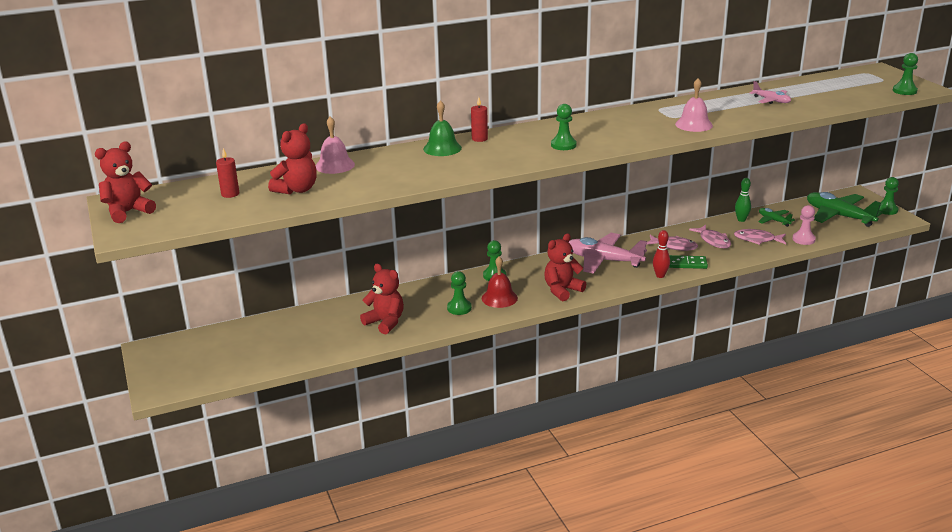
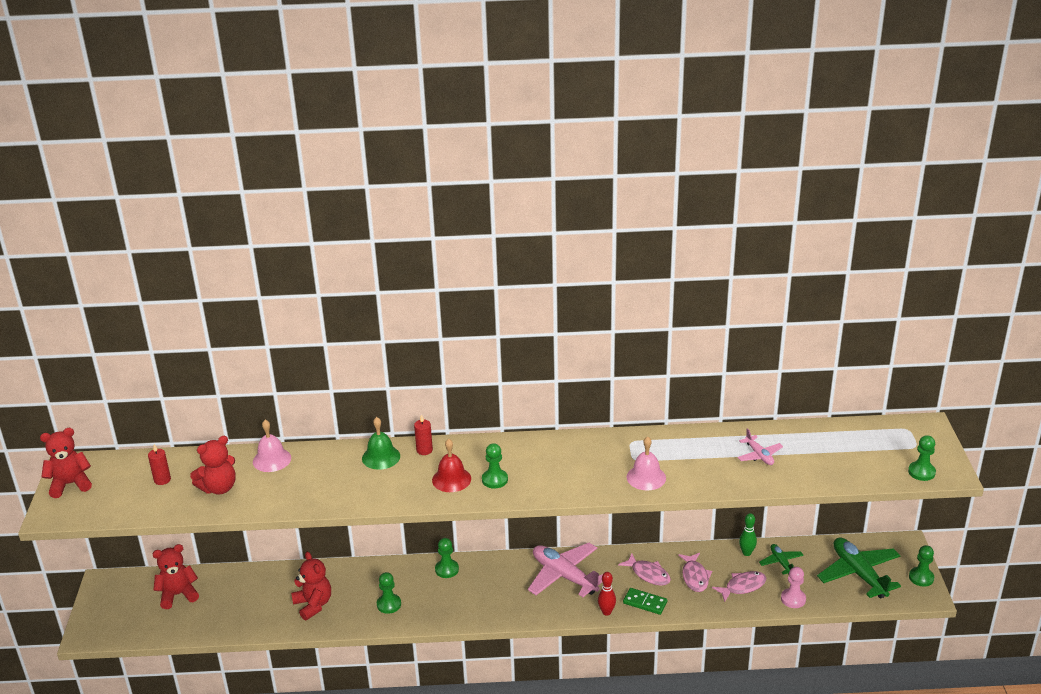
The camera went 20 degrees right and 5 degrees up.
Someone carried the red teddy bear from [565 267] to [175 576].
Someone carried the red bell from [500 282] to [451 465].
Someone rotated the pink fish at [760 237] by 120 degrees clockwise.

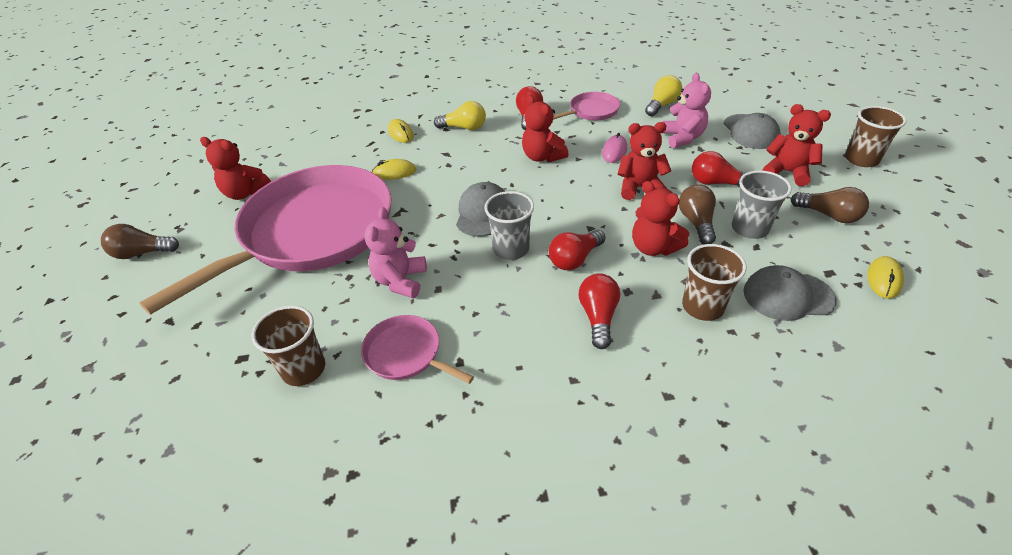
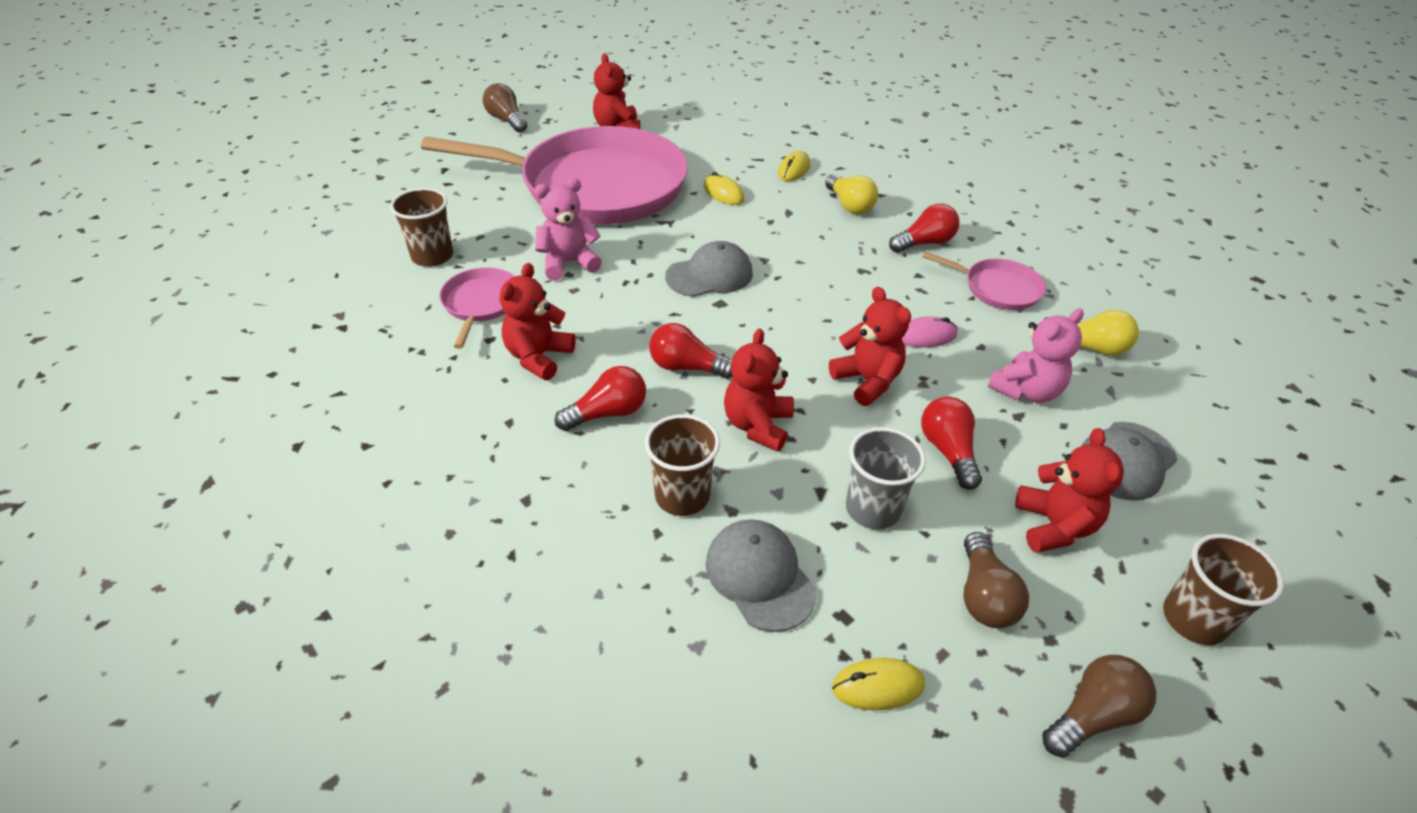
The camera went 55 degrees right and 0 degrees up.
Someone carried the red teddy bear from [545 128] to [538 321].
Someone carried the brown light bulb from [697 214] to [1099 706].
Someone took away the grey cup at [509 225].

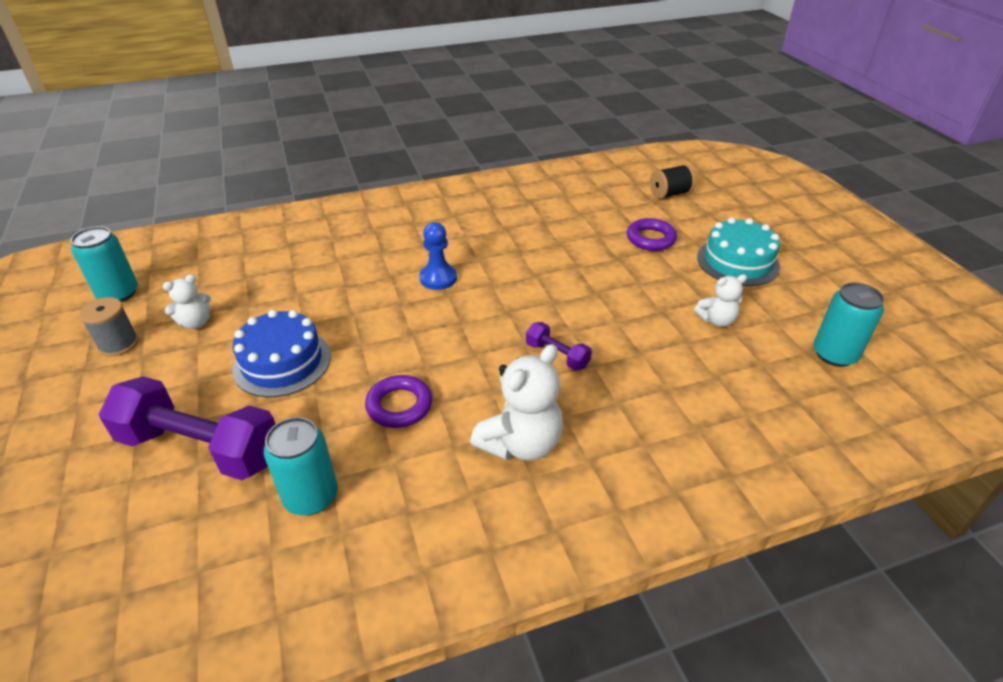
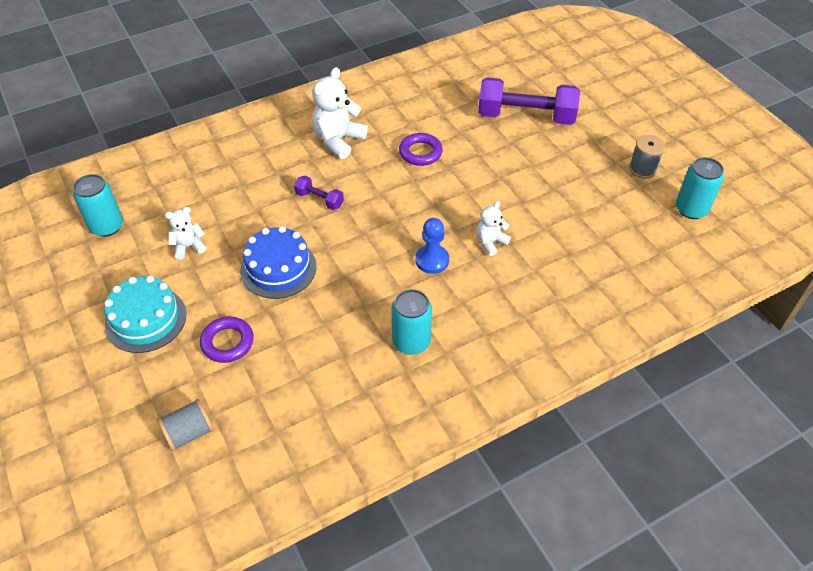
The camera went 170 degrees right and 10 degrees up.
Someone repainted the black spool at [672 181], which became the grey spool at [185 425].
Someone carried the blue cake from [281 353] to [278 262].
Someone carried the turquoise can from [301 466] to [412 322].
Someone carried the white teddy bear from [187 301] to [494 228].

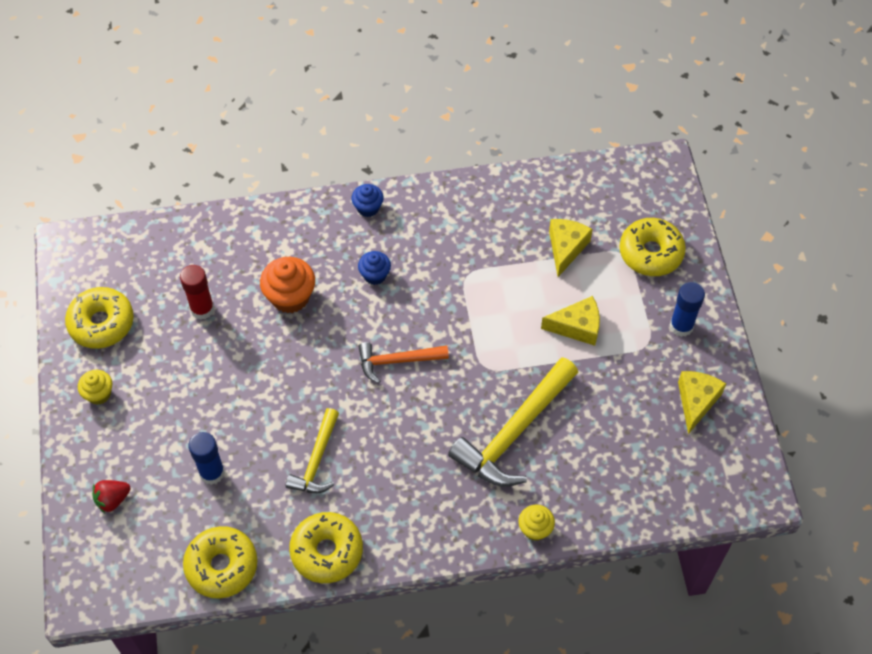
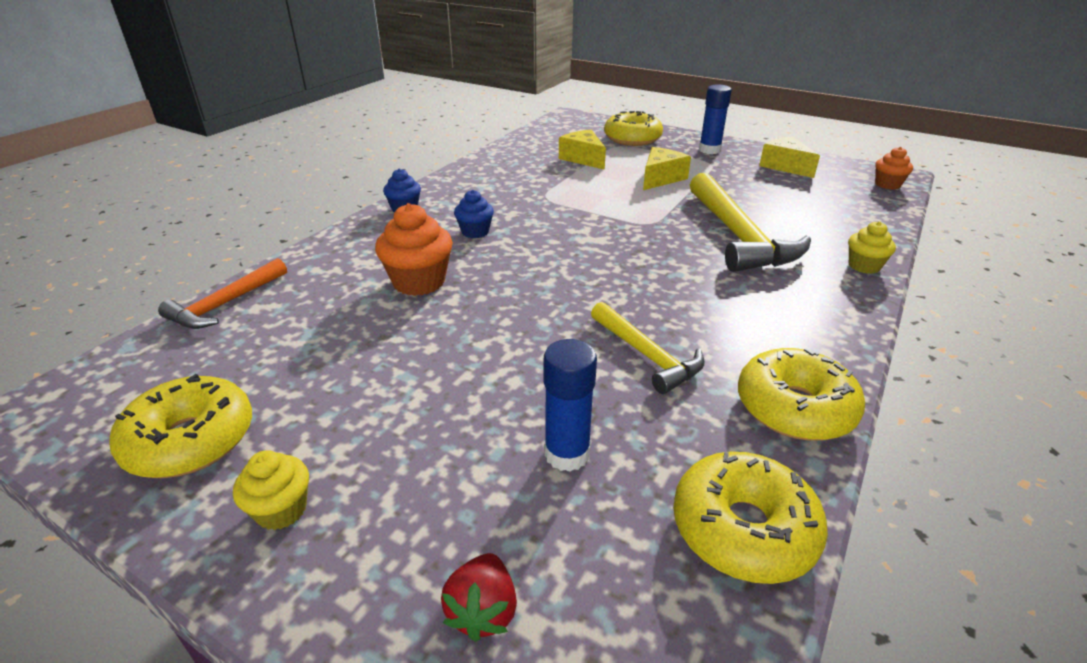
The camera went 50 degrees left and 25 degrees down.
Someone carried the orange hammer from [403 362] to [222 293].
Someone put down the orange cupcake at [894 168].
Someone took away the red glue stick at [197 292].

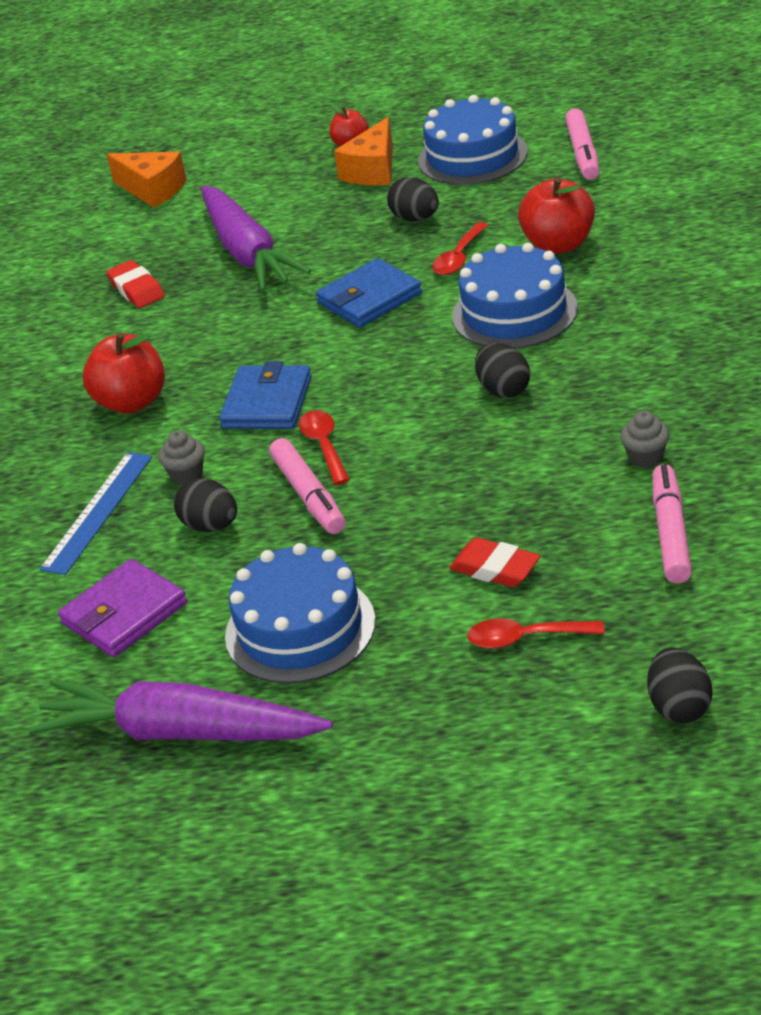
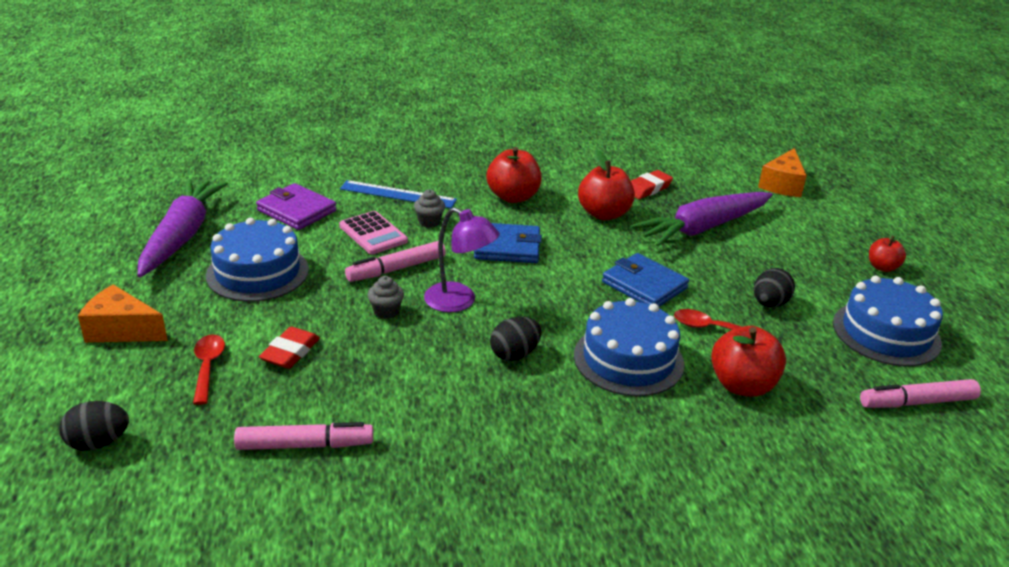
The camera went 75 degrees right and 5 degrees down.
Someone carried the orange cheese from [363 151] to [123 313].
Someone swapped the black egg at [205 505] for the pink calculator at [373 232].
Someone carried the grey cupcake from [644 439] to [386 297].
Someone put down the purple lamp at [462 259].
Someone put down the red apple at [606 185].
Someone took away the red spoon at [324 447].

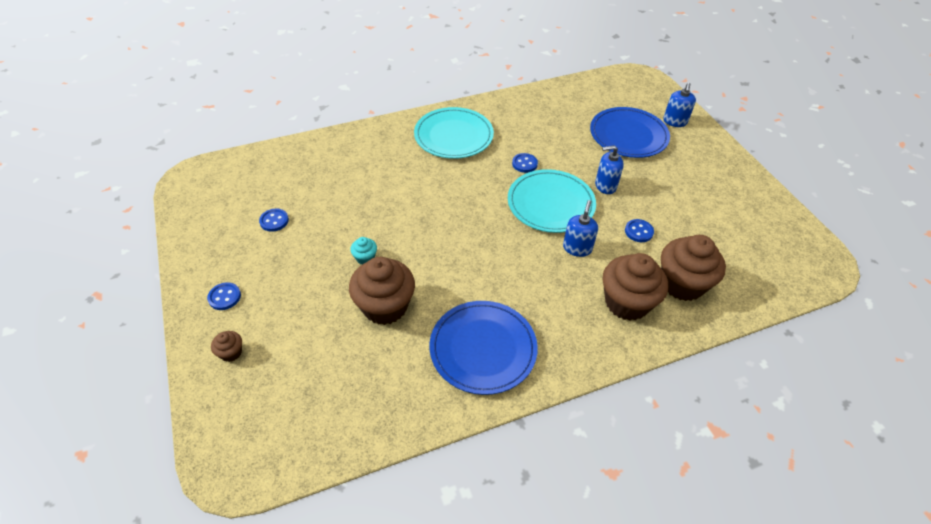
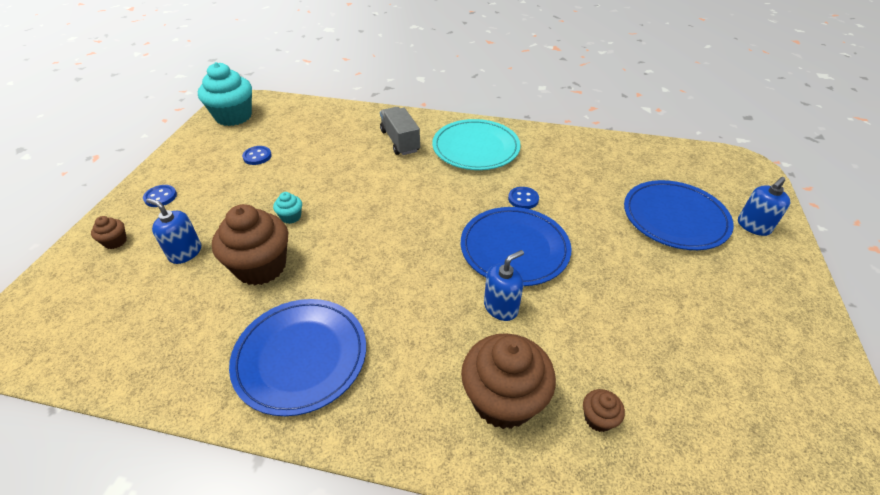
The camera went 35 degrees right and 5 degrees down.
Someone carried the blue soap dispenser from [609 169] to [173 231].
Someone put down the turquoise cupcake at [225 94].
Someone put down the grey truck at [400 131].
Someone repainted the turquoise plate at [552 201], which became the blue plate at [516 246].
Someone scaled the brown cupcake at [693 268] by 0.44.
Someone took away the blue button at [639 230].

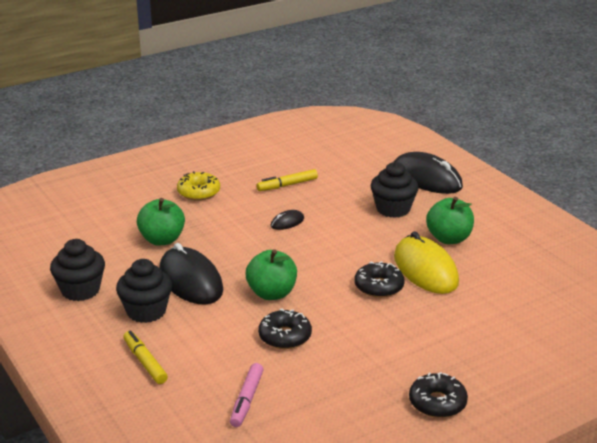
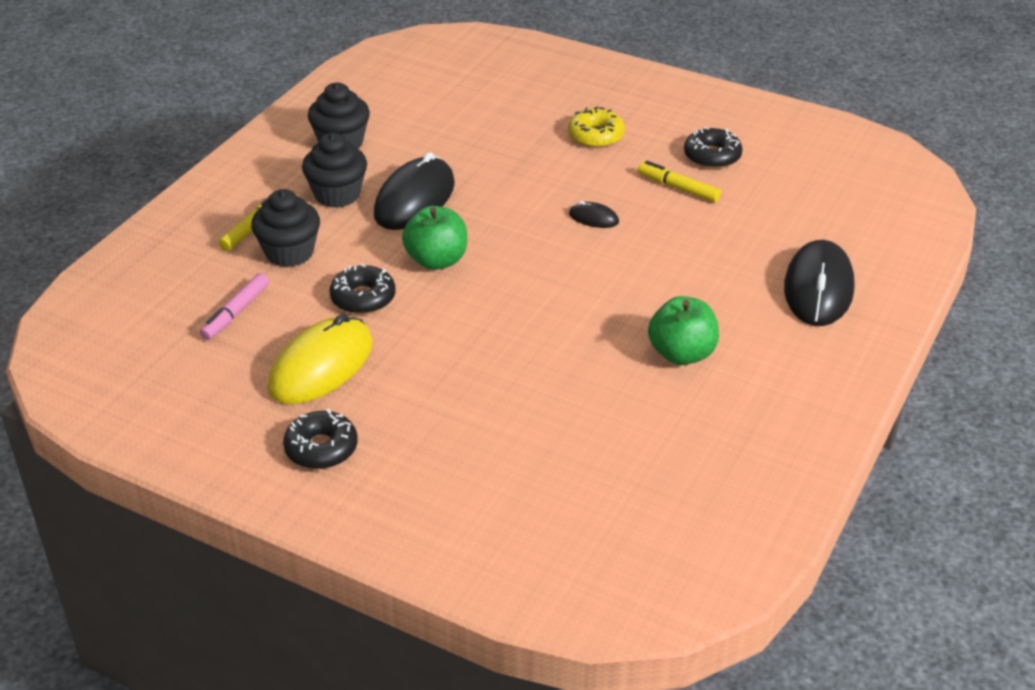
The camera went 60 degrees right and 10 degrees up.
Someone rotated the pink marker at [247 395] by 45 degrees counterclockwise.
Someone carried the black cupcake from [395 190] to [285 228].
Someone carried the yellow mouse from [426 263] to [320 358].
Someone carried the black donut from [380 279] to [713 148].
Someone took away the green apple at [161 221].

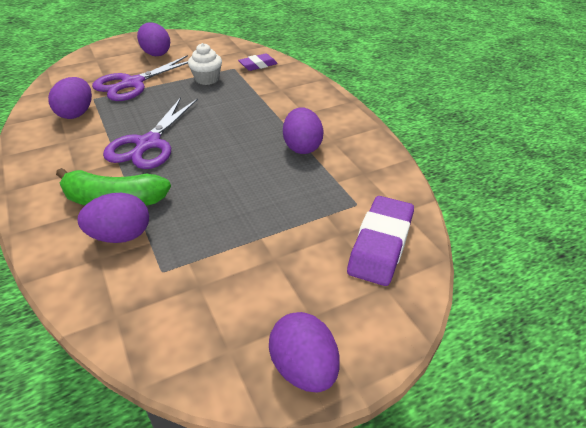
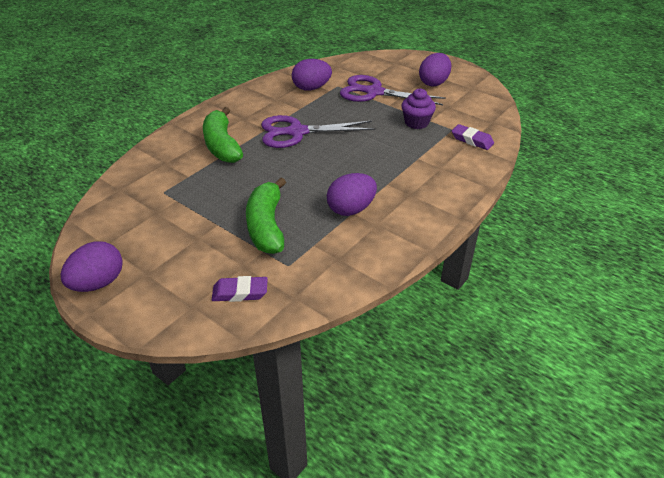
The camera went 65 degrees right and 0 degrees up.
Someone scaled the purple eraser at [380 241] by 0.59.
Someone put down the green banana at [266 216].
Someone repainted the white cupcake at [205 64], which became the purple cupcake at [419 108].
Someone took away the purple egg at [113 218].

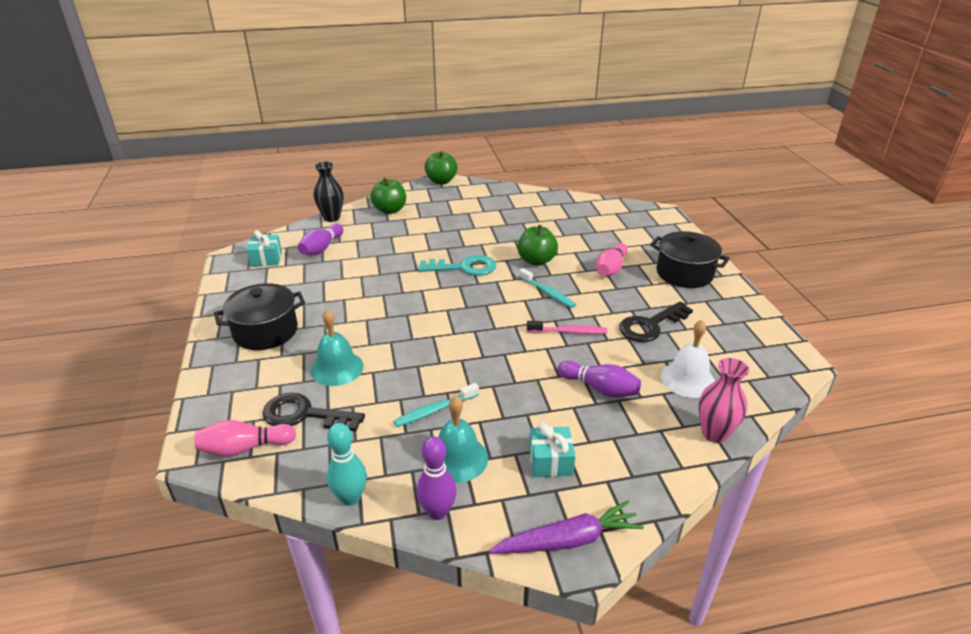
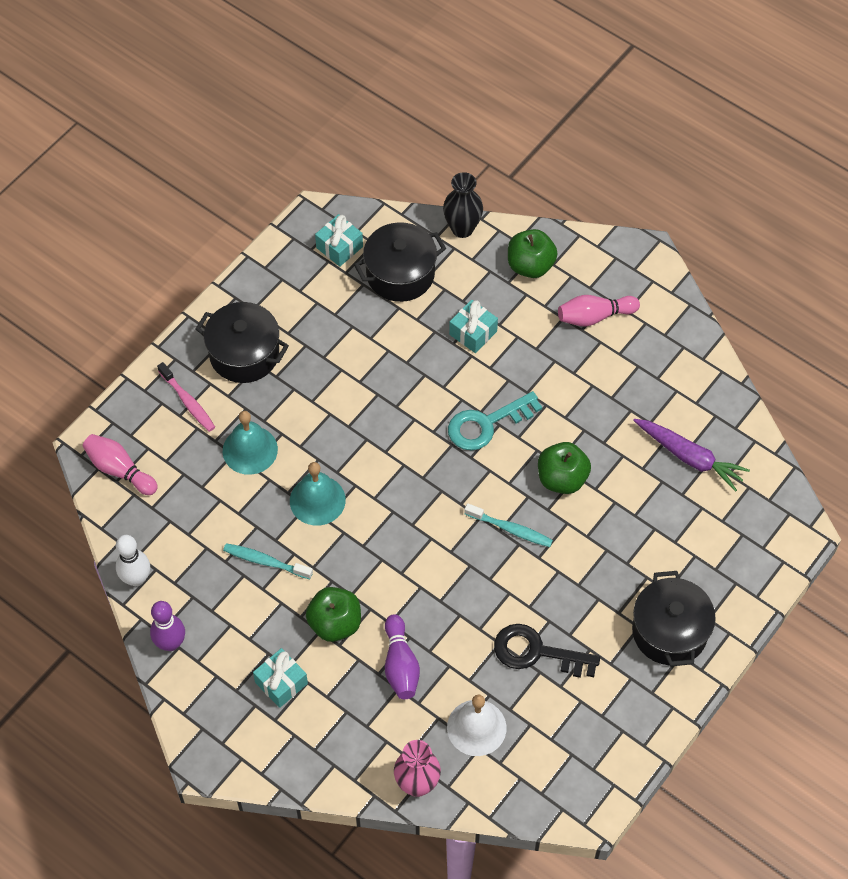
The camera went 50 degrees right and 25 degrees up.
Someone repainted the turquoise bowling pin at [347 464], which became the white bowling pin at [133 560].
Someone carried the pink toothbrush from [567 327] to [186 397].
Someone carried the turquoise bell from [463 439] to [318 494].
Someone carried the green apple from [440 167] to [333 614].
Someone swapped the purple bowling pin at [320 239] for the black pot at [400 262].
Someone rotated the turquoise key at [457 265] by 105 degrees clockwise.
Someone put down the turquoise gift at [473 326].
Someone rotated the turquoise toothbrush at [547 288] by 75 degrees counterclockwise.
Someone carried the pink bowling pin from [612 259] to [599 311].
Someone carried the purple carrot from [566 527] to [691 455].
Someone took away the black key at [314 412].

